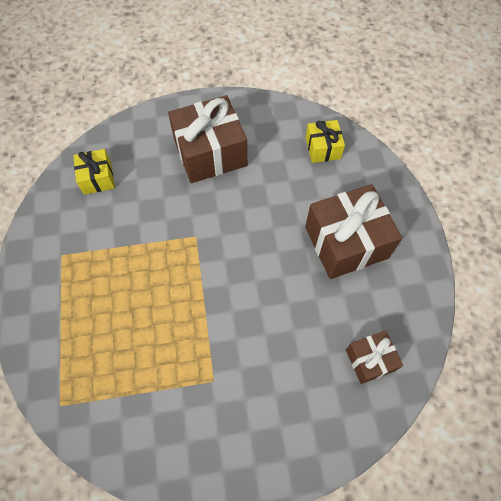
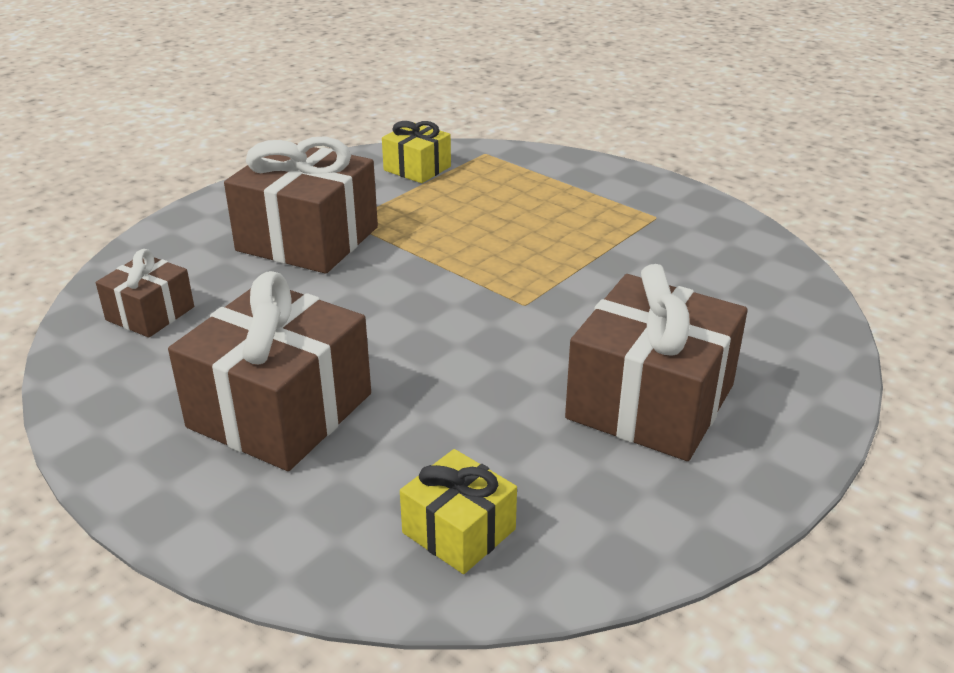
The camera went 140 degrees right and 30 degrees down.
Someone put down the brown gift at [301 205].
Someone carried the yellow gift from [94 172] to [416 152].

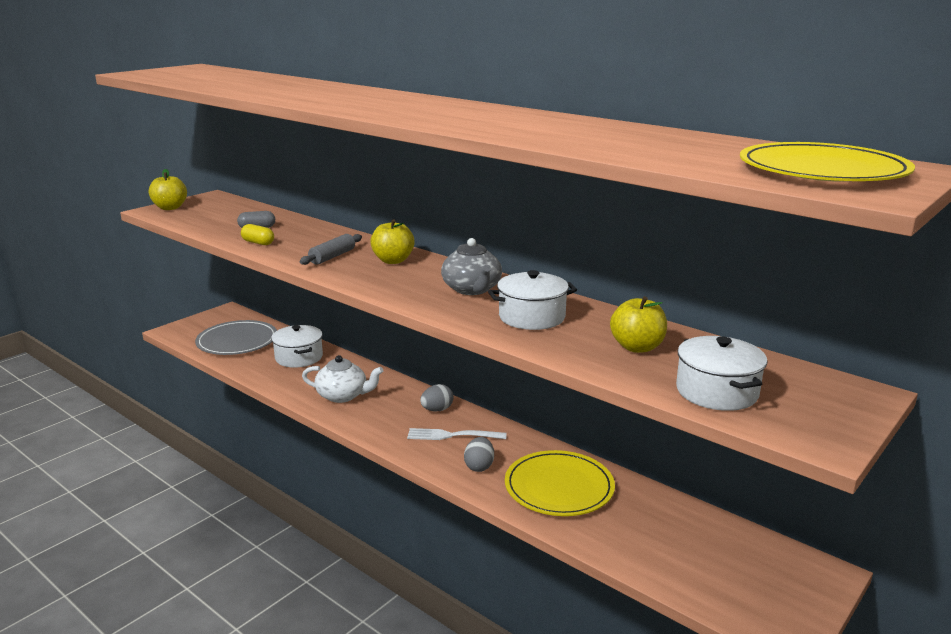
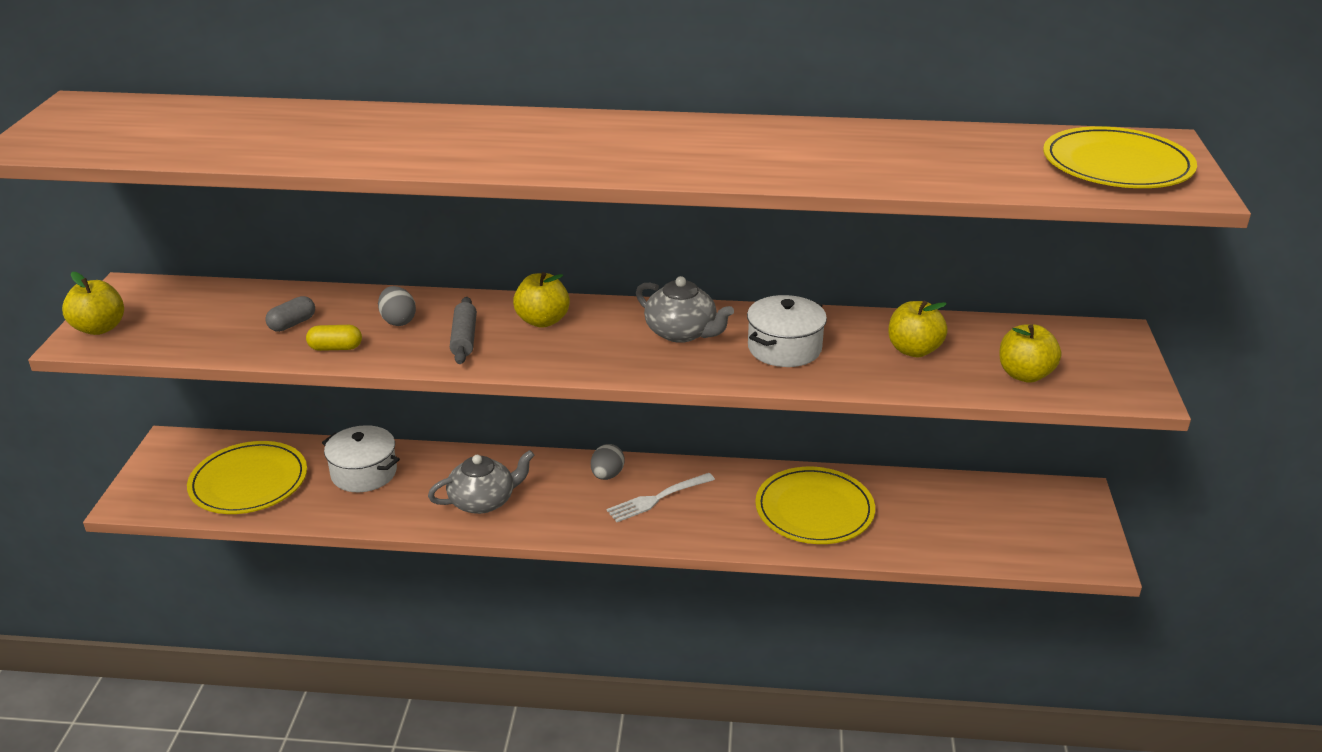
The camera went 35 degrees left and 10 degrees up.
Someone repainted the grey plate at [236 337], which became the yellow plate at [247 477].
Someone carried the grey egg from [479 454] to [397 306].
Someone repainted the white teapot at [342 379], which became the grey teapot at [481 482].
Someone swapped the white pot at [721 373] for the yellow apple at [1030 353].

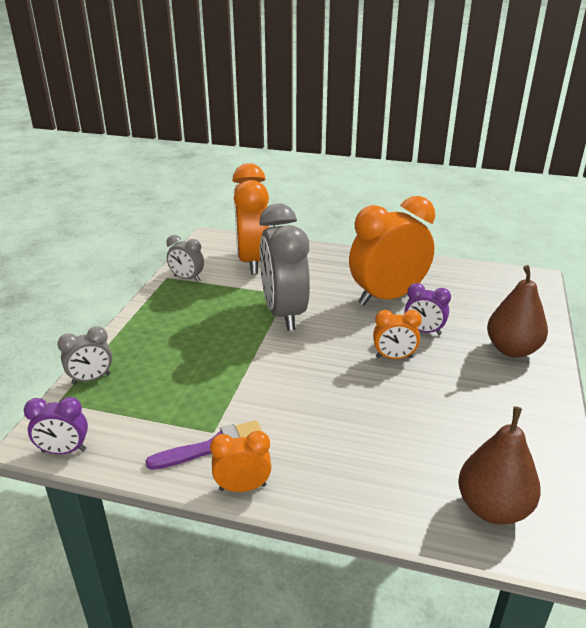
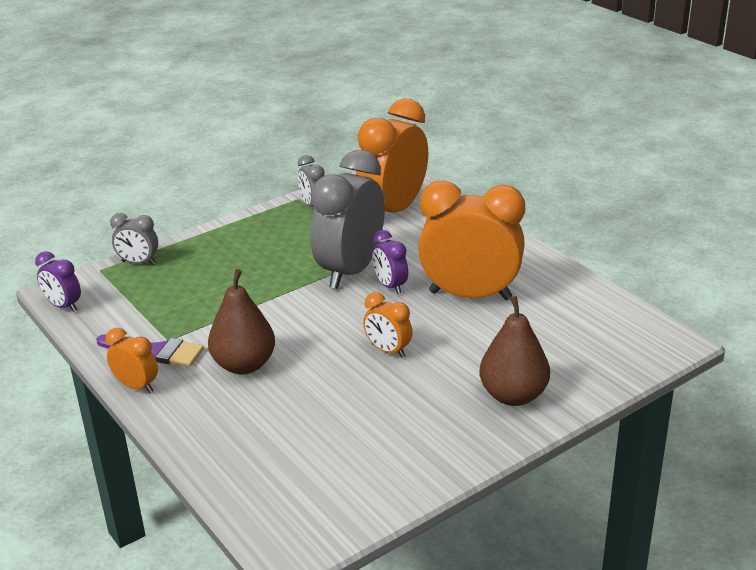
The camera went 40 degrees right and 0 degrees up.
Someone carried the brown pear from [499 465] to [241 321].
Someone carried the purple clock from [428 309] to [390 262].

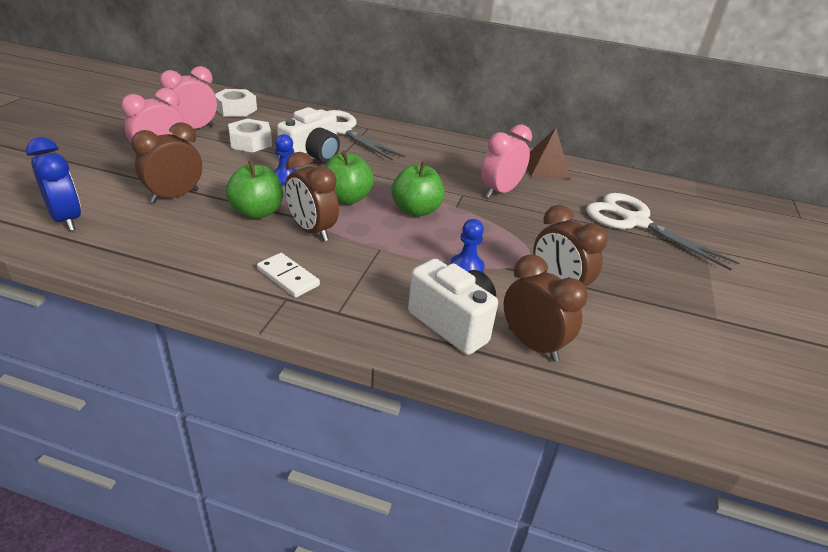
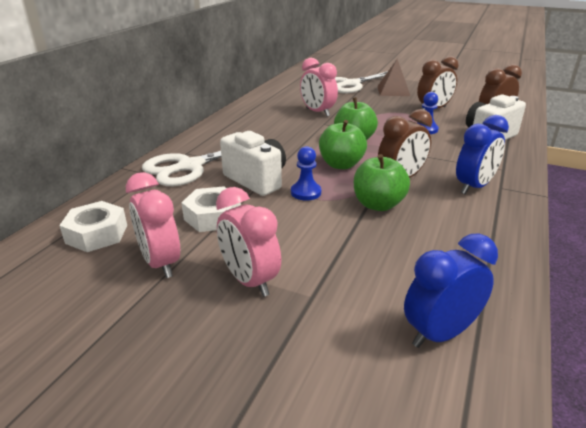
The camera went 80 degrees left and 5 degrees down.
Someone carried the brown pyramid from [549 153] to [393 77].
Someone swapped the white domino at [288 275] for the blue clock at [482 154].
Someone took away the brown clock at [166 162].

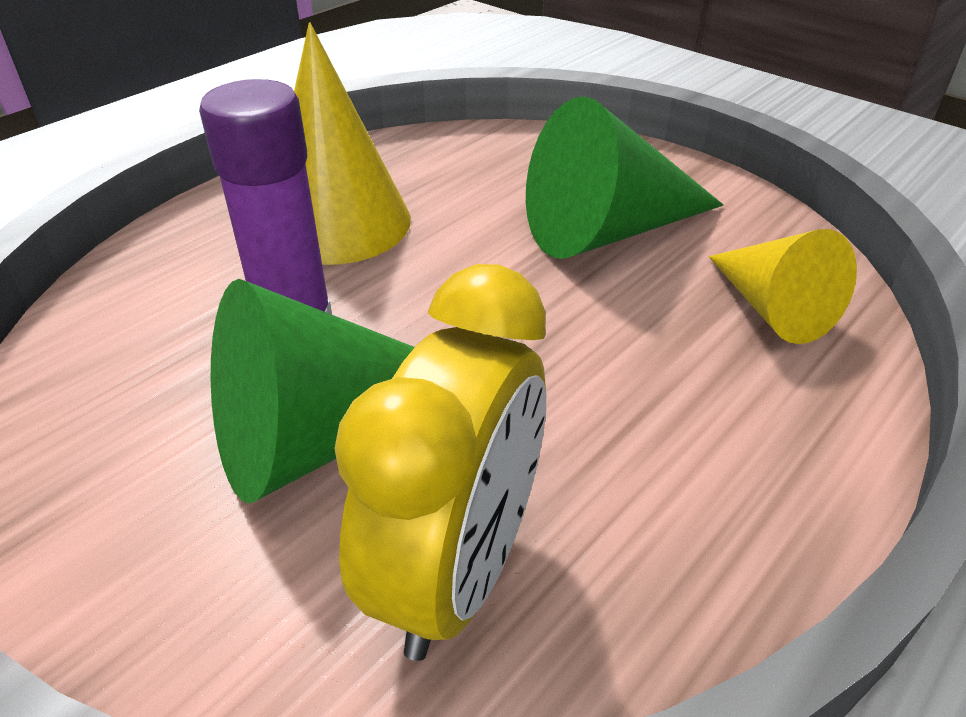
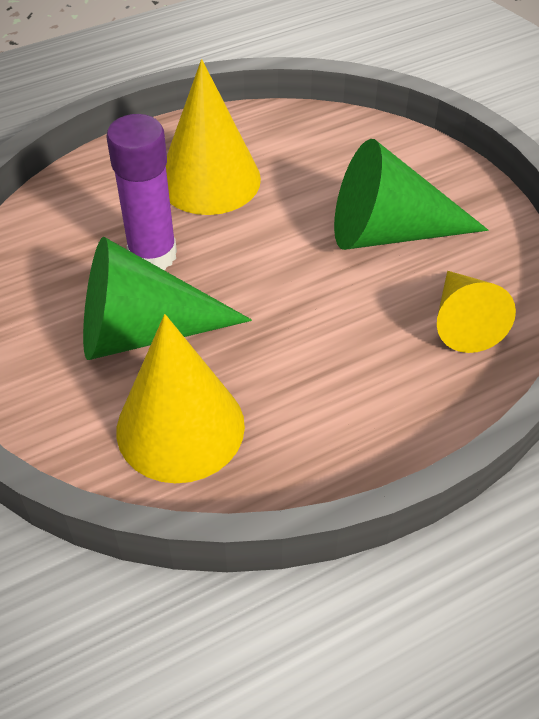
The camera went 20 degrees right and 10 degrees up.
Someone swapped the yellow clock at [440 462] for the yellow cone at [180 398].

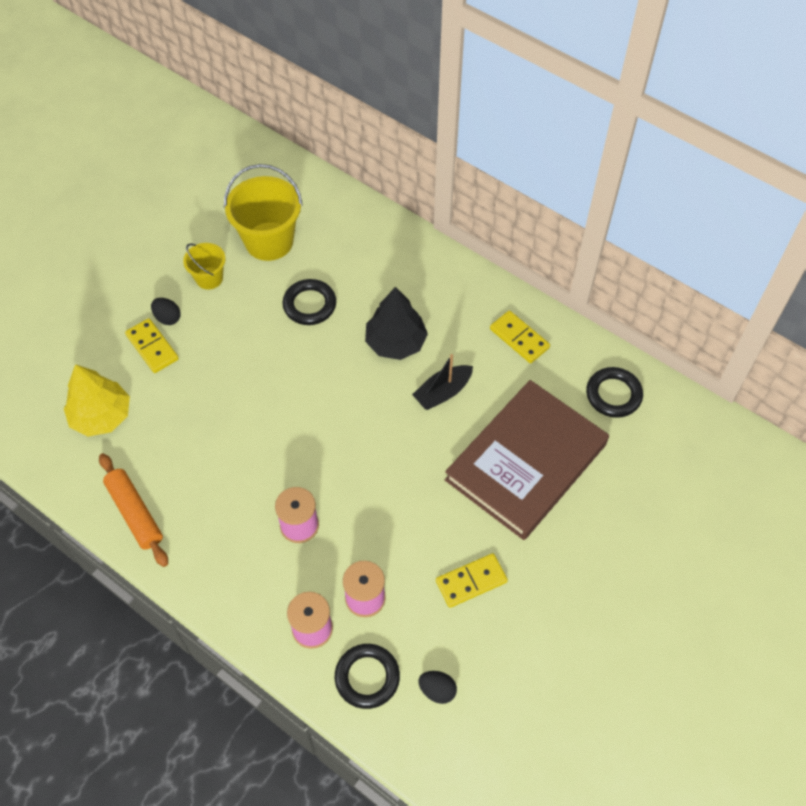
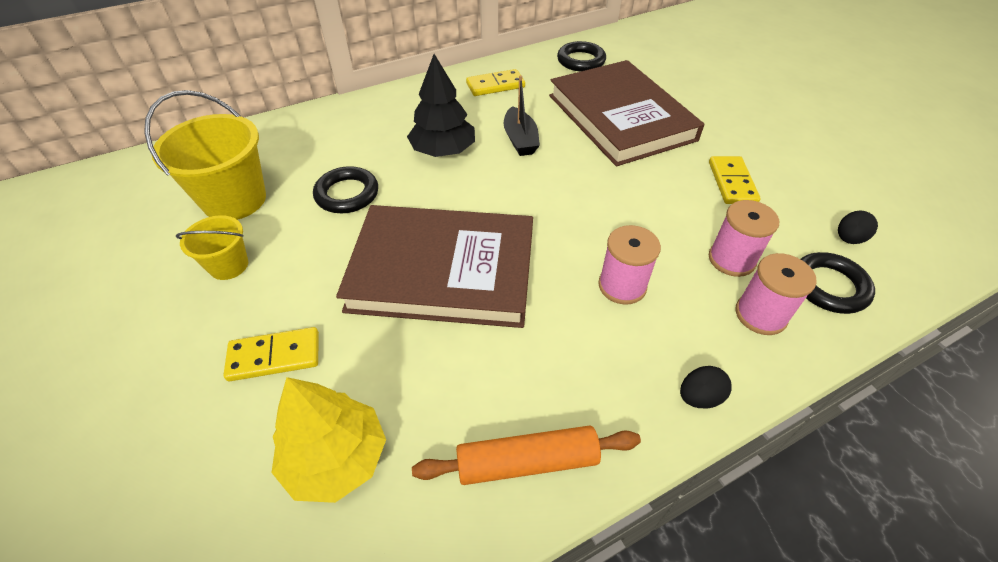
The camera went 65 degrees left and 10 degrees down.
Someone put down the brown book at [434 266].
Someone carried the black egg from [166 311] to [706 387].

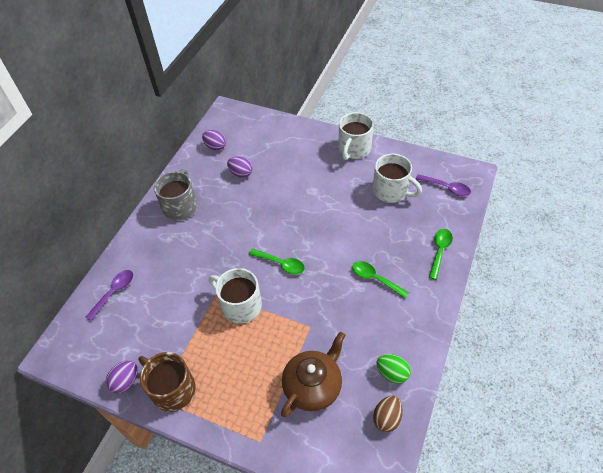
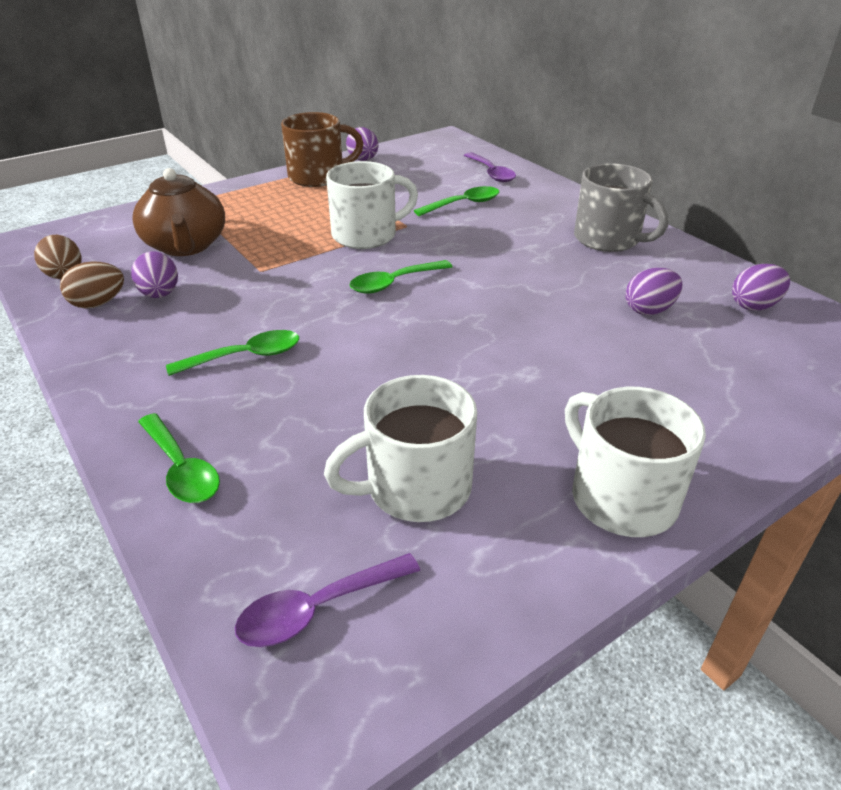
The camera went 120 degrees right and 15 degrees down.
Someone repainted the green egg at [393 369], which became the brown egg at [92 284].
Someone put down the purple egg at [154 274].
Someone put down the green spoon at [456 201].

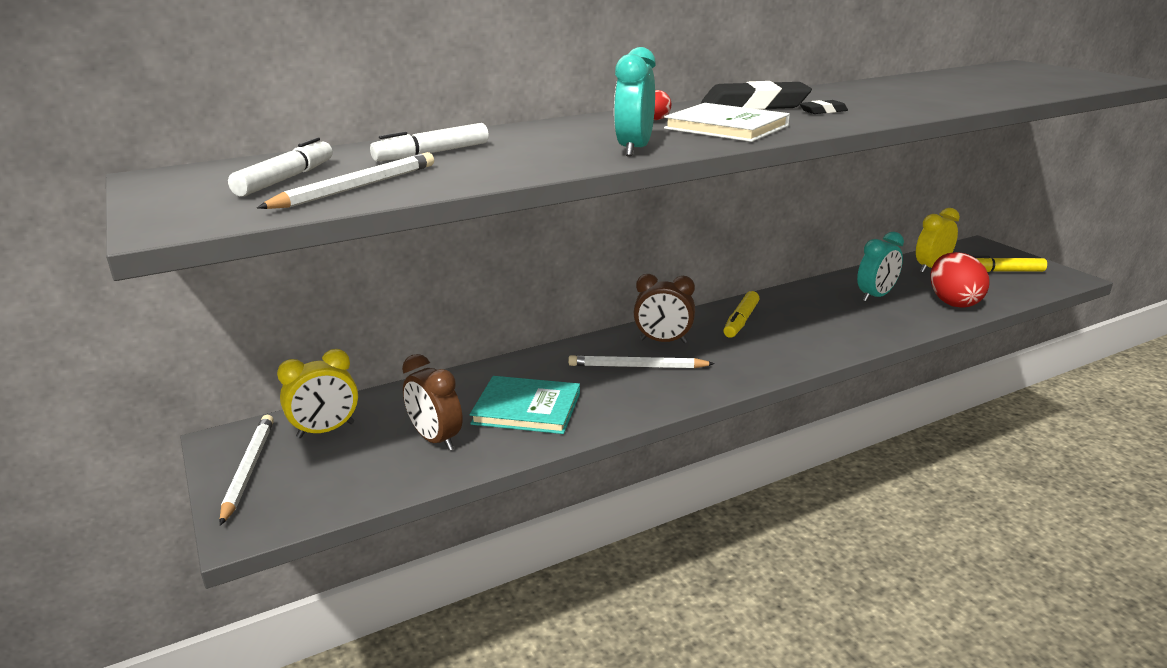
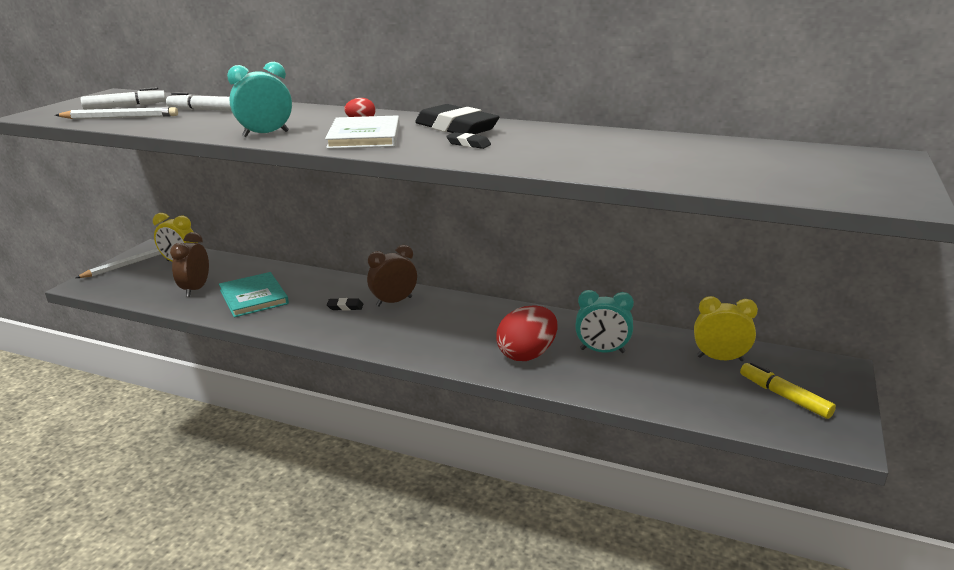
The camera went 50 degrees right and 0 degrees up.
Someone swapped the white pencil at [641 361] for the black eraser at [345 304].
Someone rotated the brown clock at [664 308] by 90 degrees clockwise.
Someone carried the red egg from [960 280] to [526 333].
Someone took away the yellow marker at [741 314].

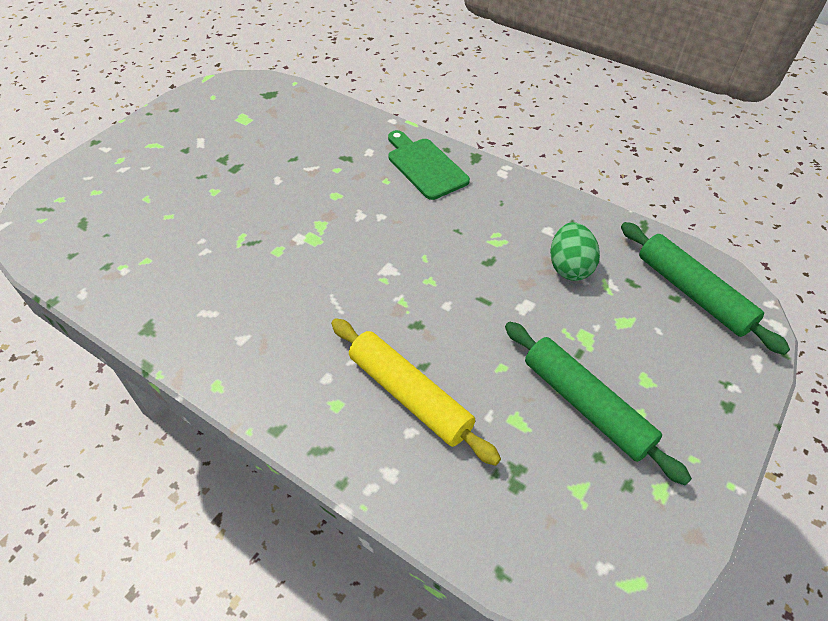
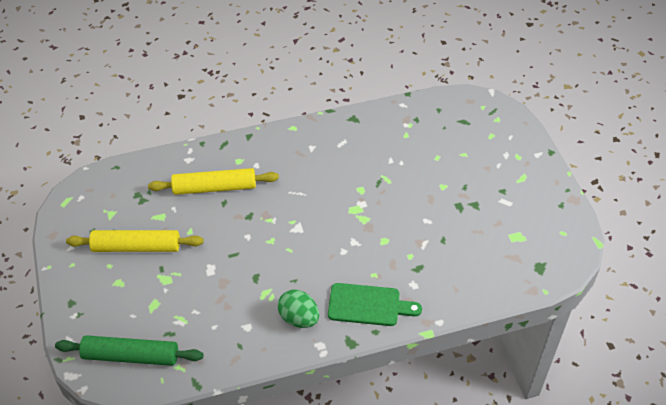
The camera went 130 degrees right and 0 degrees up.
Someone repainted the green rolling pin at [598 403], which became the yellow rolling pin at [135 241].
Someone carried the green egg from [575 251] to [298 309].

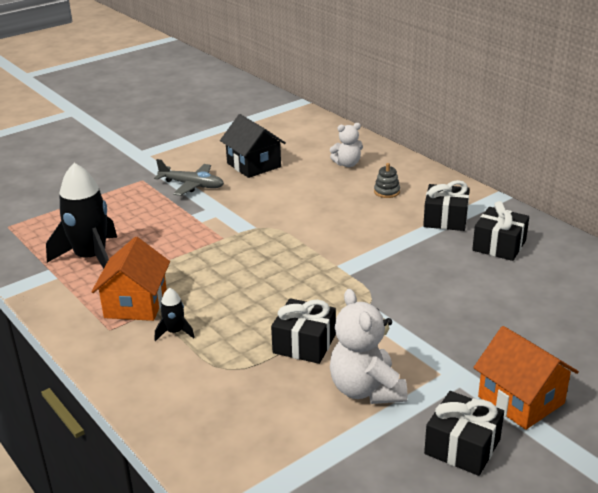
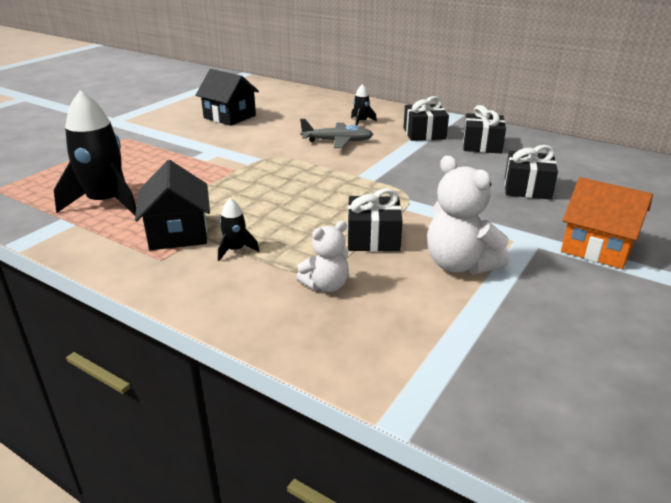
The camera went 20 degrees left and 0 degrees up.
Someone repainted the orange house at [130 279], which became the black house at [172 205].
Someone carried the white teddy bear from [346 145] to [322 256].
Someone carried the grey plane from [189 177] to [336 133].
Someone swapped the grey stacking toy at [387 180] for the black rocket at [364 105].
Someone carried the black gift from [464 433] to [531 172].

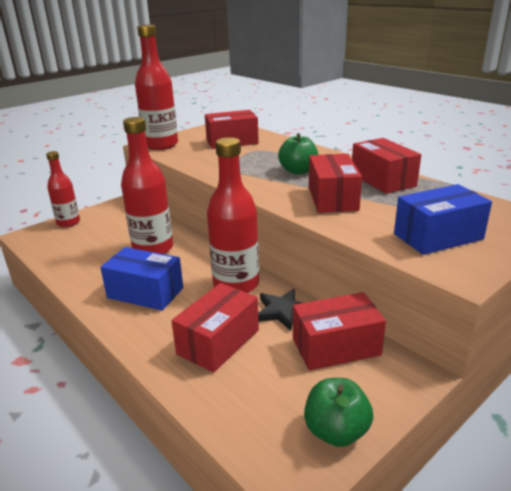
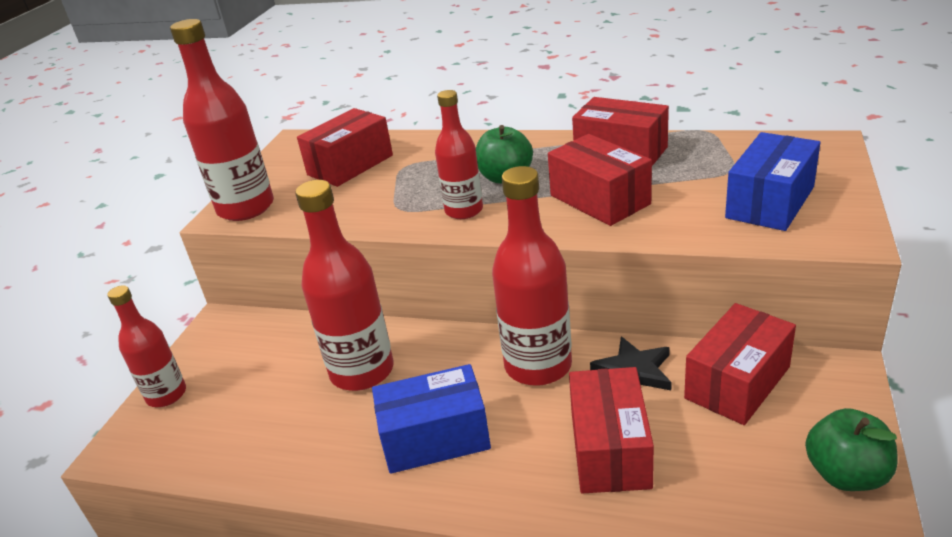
The camera went 30 degrees left and 5 degrees up.
Someone put down the red bottle at [459 154].

